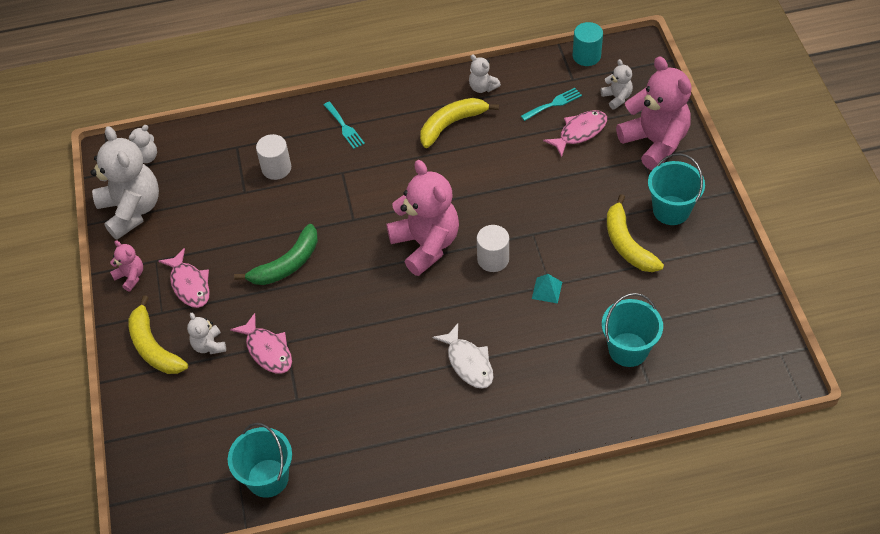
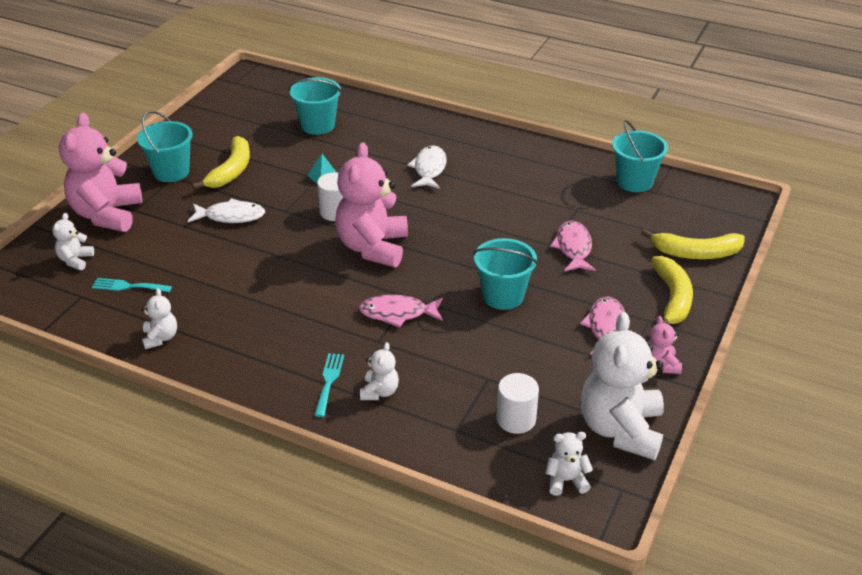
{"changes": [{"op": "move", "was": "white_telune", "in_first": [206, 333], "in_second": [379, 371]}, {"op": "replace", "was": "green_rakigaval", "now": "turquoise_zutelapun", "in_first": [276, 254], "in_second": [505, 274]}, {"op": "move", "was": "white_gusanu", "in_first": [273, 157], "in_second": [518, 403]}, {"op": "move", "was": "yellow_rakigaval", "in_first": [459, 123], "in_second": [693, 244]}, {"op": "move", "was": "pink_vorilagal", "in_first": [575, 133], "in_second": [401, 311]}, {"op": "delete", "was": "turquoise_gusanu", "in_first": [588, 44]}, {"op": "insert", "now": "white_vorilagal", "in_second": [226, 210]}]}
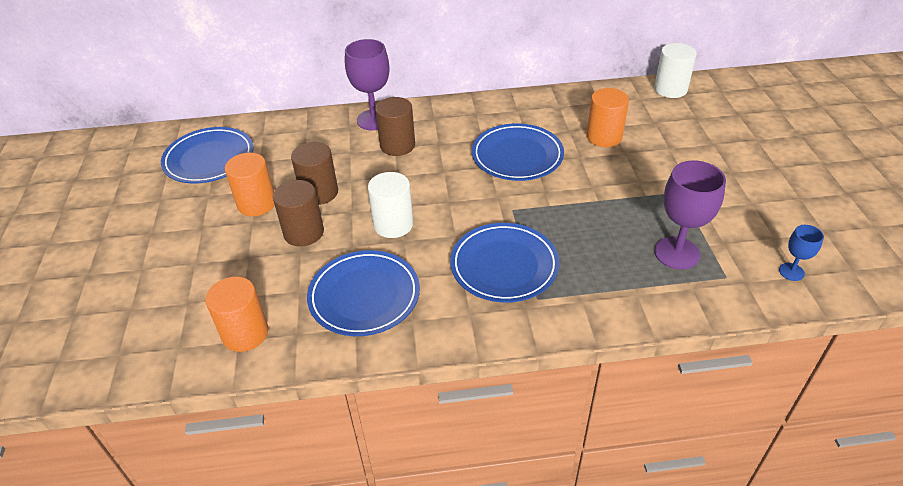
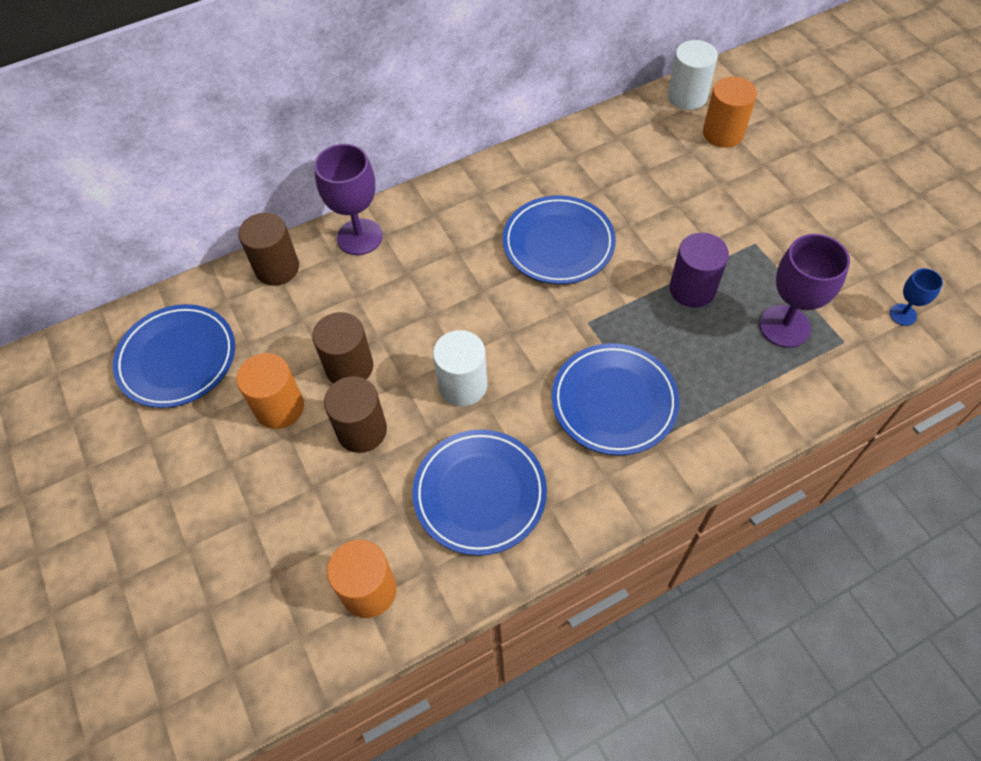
{"changes": [{"op": "move", "was": "brown_gusanu", "in_first": [395, 126], "in_second": [268, 249]}, {"op": "move", "was": "orange_gusanu", "in_first": [608, 117], "in_second": [730, 112]}, {"op": "insert", "now": "purple_gusanu", "in_second": [699, 270]}]}
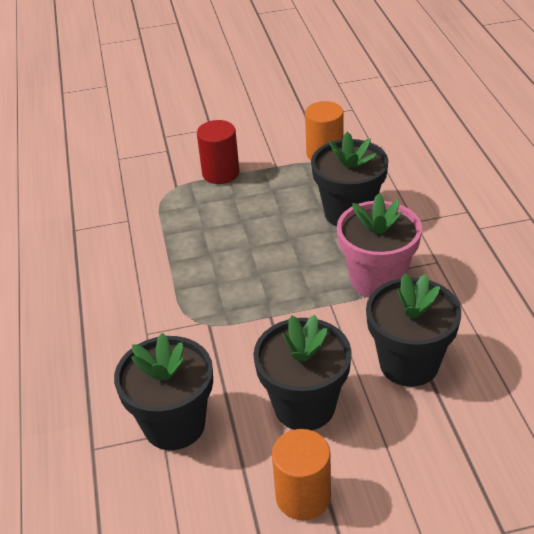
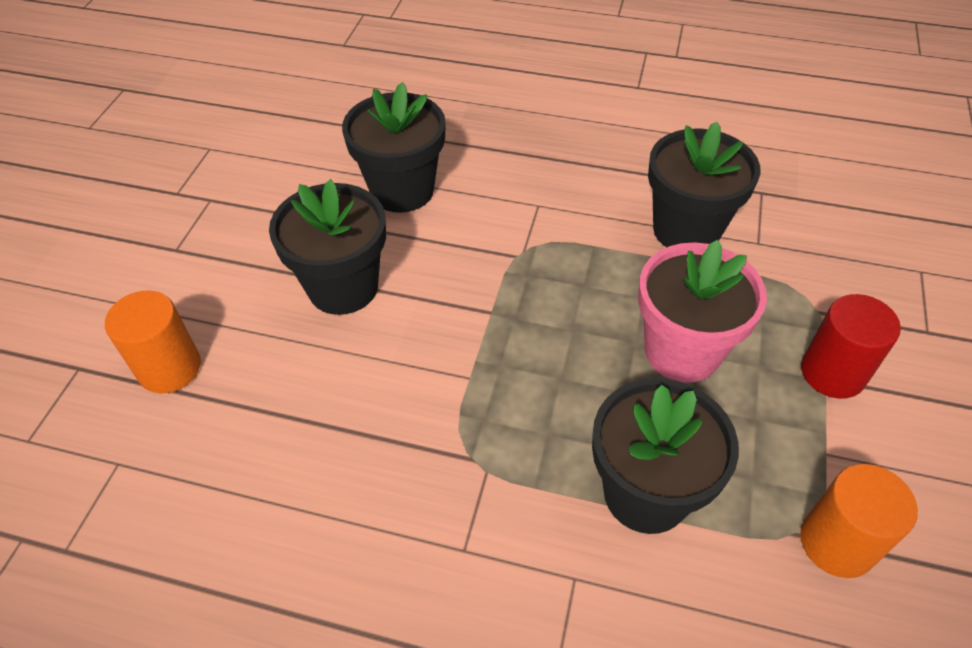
{"changes": [{"op": "move", "was": "orange_gusanu", "in_first": [301, 474], "in_second": [153, 341]}, {"op": "move", "was": "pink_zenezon", "in_first": [379, 246], "in_second": [702, 311]}, {"op": "move", "was": "black_zenezon", "in_first": [413, 330], "in_second": [704, 184]}]}
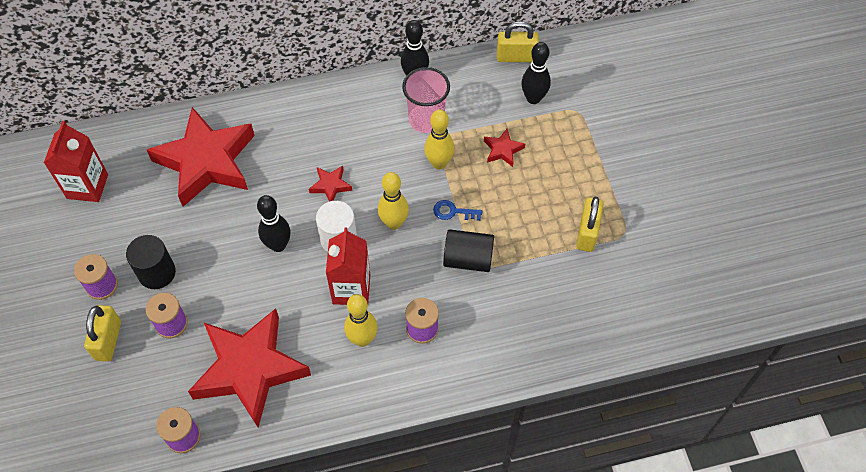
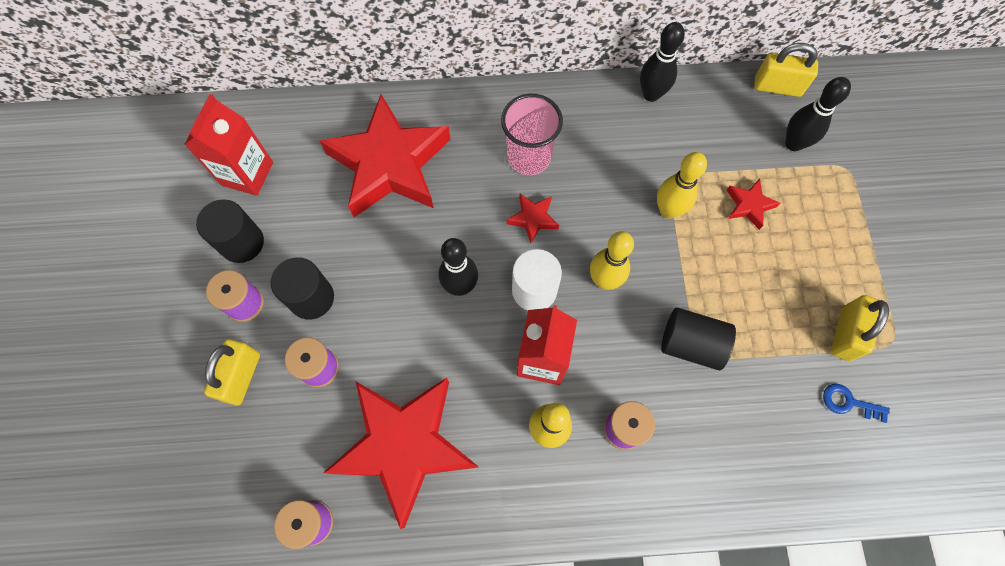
{"changes": [{"op": "move", "was": "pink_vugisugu", "in_first": [426, 100], "in_second": [532, 134]}, {"op": "move", "was": "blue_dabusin", "in_first": [457, 210], "in_second": [856, 403]}, {"op": "insert", "now": "black_gusanu", "in_second": [230, 231]}]}
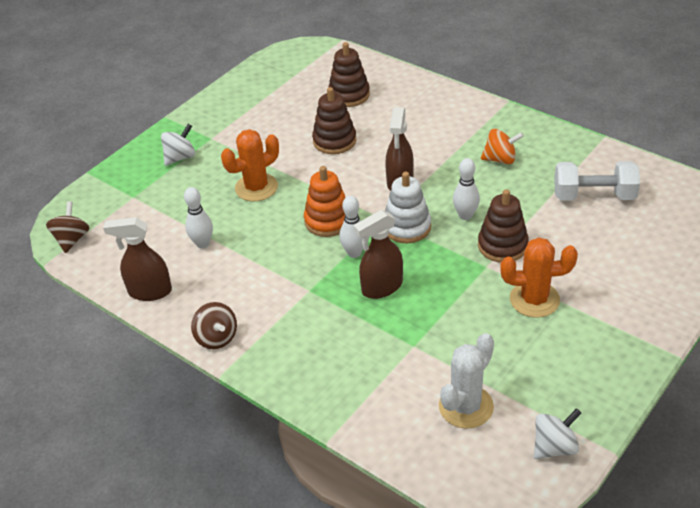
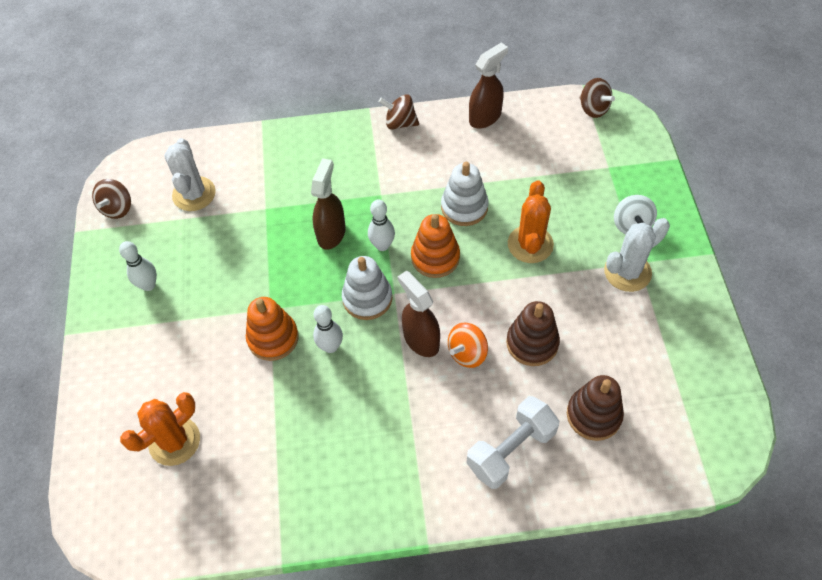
{"changes": [{"op": "move", "was": "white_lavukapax", "in_first": [198, 217], "in_second": [138, 266]}, {"op": "recolor", "was": "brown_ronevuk", "now": "orange_ronevuk", "in_first": [503, 226], "in_second": [272, 329]}, {"op": "move", "was": "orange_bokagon", "in_first": [502, 146], "in_second": [468, 345]}, {"op": "move", "was": "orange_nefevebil", "in_first": [539, 277], "in_second": [160, 429]}, {"op": "recolor", "was": "white_bokagon", "now": "brown_bokagon", "in_first": [557, 433], "in_second": [111, 199]}, {"op": "move", "was": "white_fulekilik", "in_first": [597, 181], "in_second": [513, 442]}, {"op": "insert", "now": "white_ronevuk", "in_second": [465, 194]}, {"op": "insert", "now": "white_nefevebil", "in_second": [637, 255]}]}
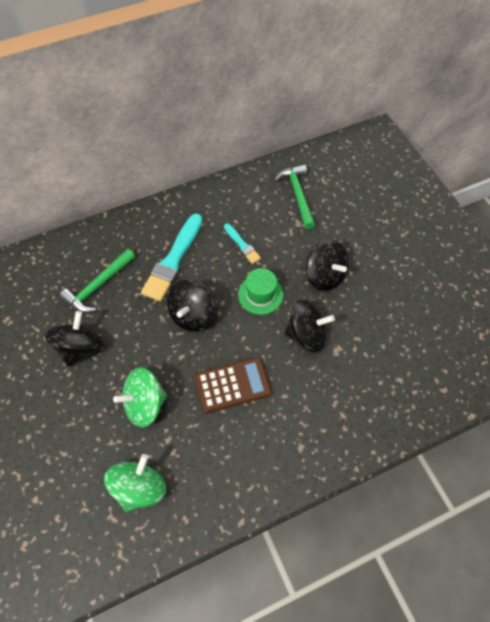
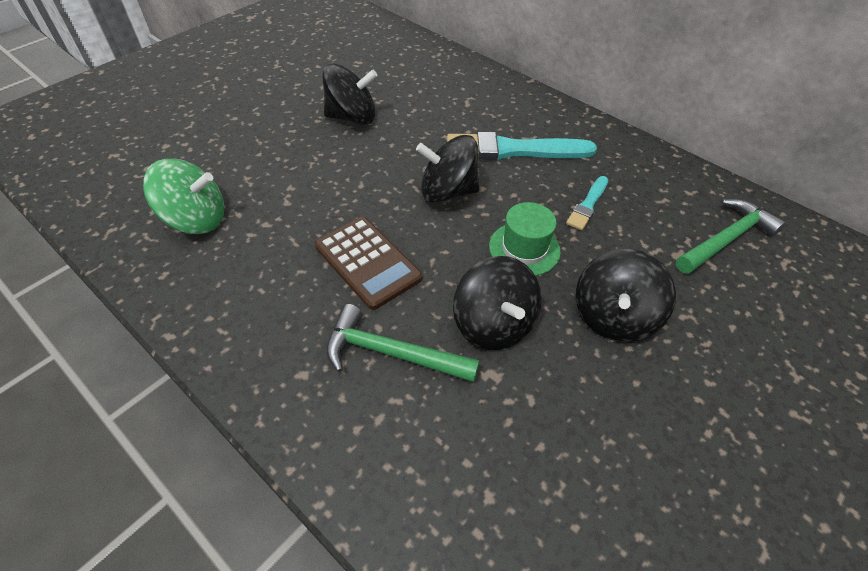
{"changes": [{"op": "move", "was": "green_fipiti", "in_first": [97, 280], "in_second": [402, 343]}, {"op": "delete", "was": "green_bokagon", "in_first": [140, 397]}]}
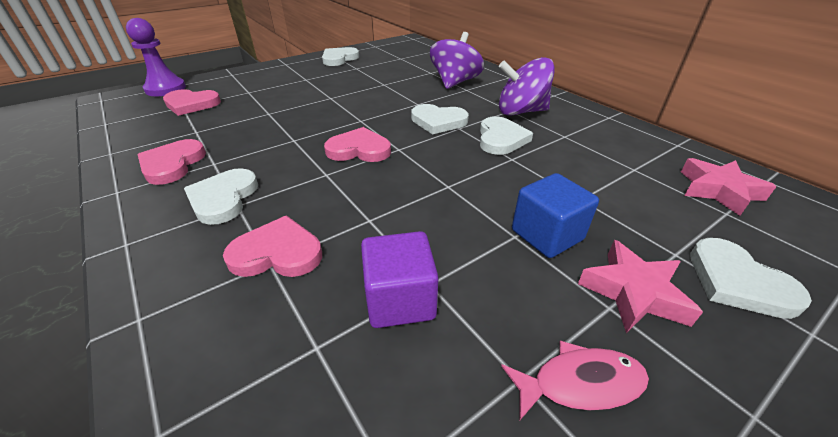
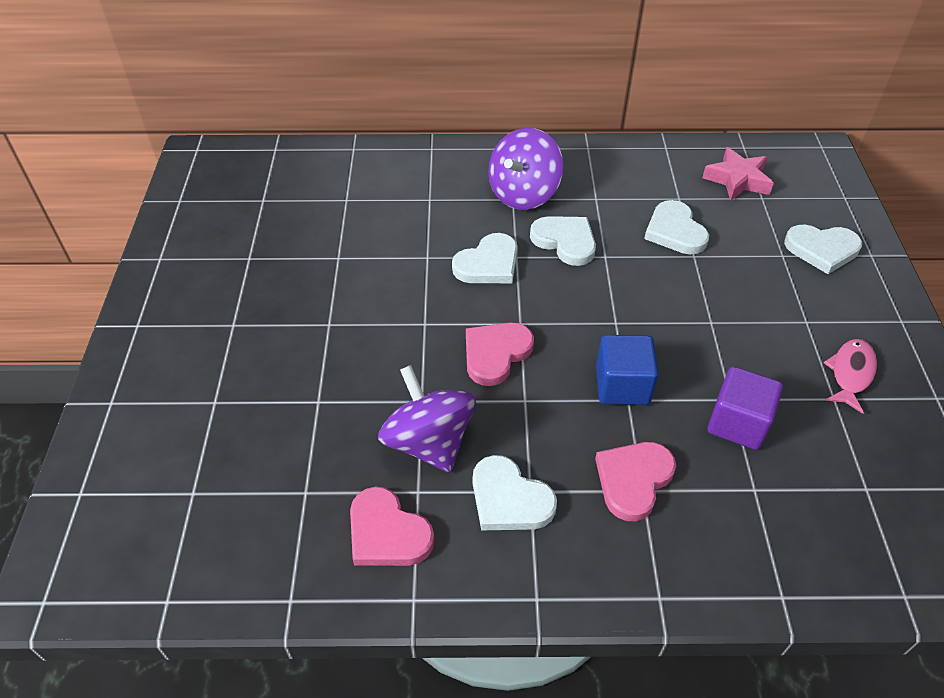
{"changes": [{"op": "delete", "was": "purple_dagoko", "in_first": [156, 57]}, {"op": "delete", "was": "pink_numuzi", "in_first": [192, 102]}, {"op": "move", "was": "white_numuzi", "in_first": [340, 56], "in_second": [676, 227]}, {"op": "move", "was": "purple_bokagon", "in_first": [457, 60], "in_second": [427, 419]}, {"op": "move", "was": "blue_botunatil", "in_first": [555, 215], "in_second": [627, 370]}, {"op": "delete", "was": "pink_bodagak", "in_first": [640, 286]}]}
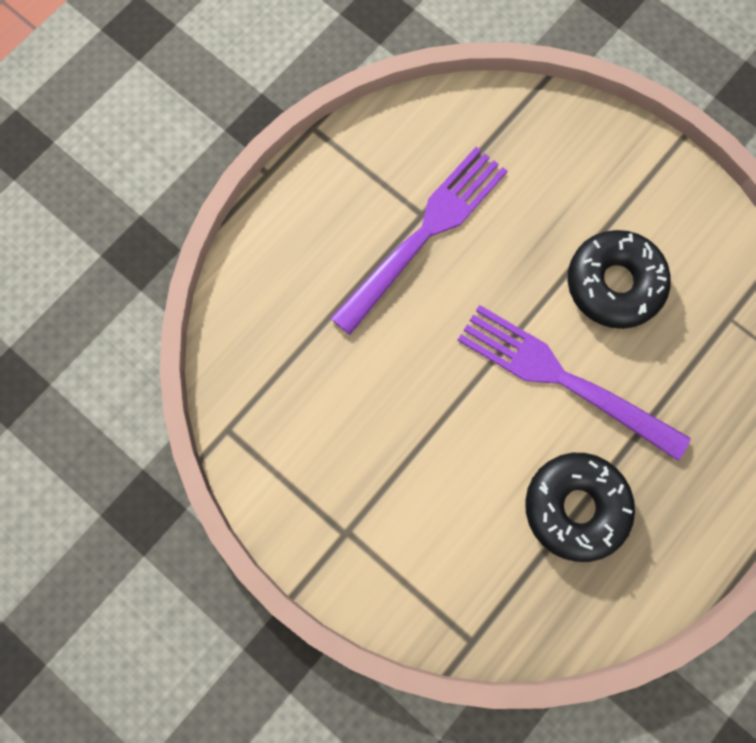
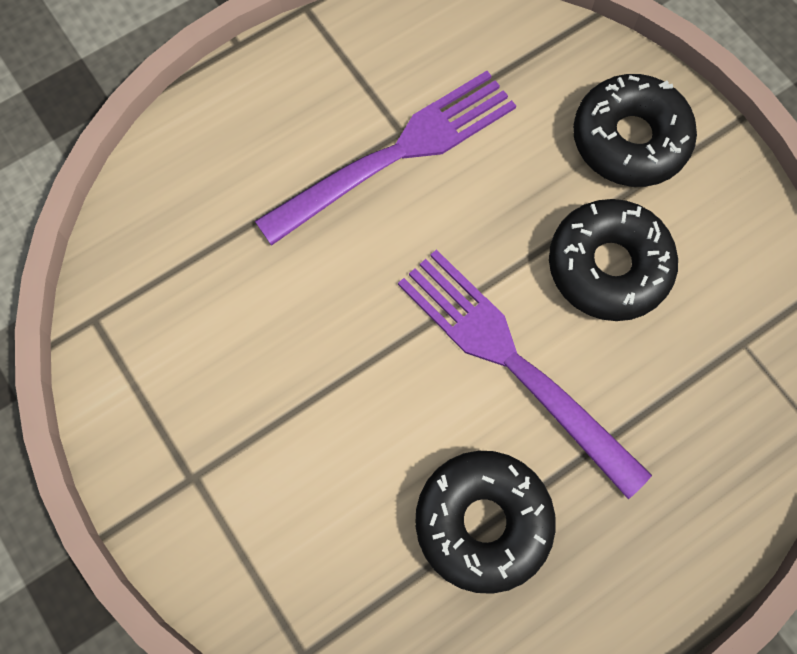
{"changes": [{"op": "insert", "now": "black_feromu", "in_second": [635, 130]}]}
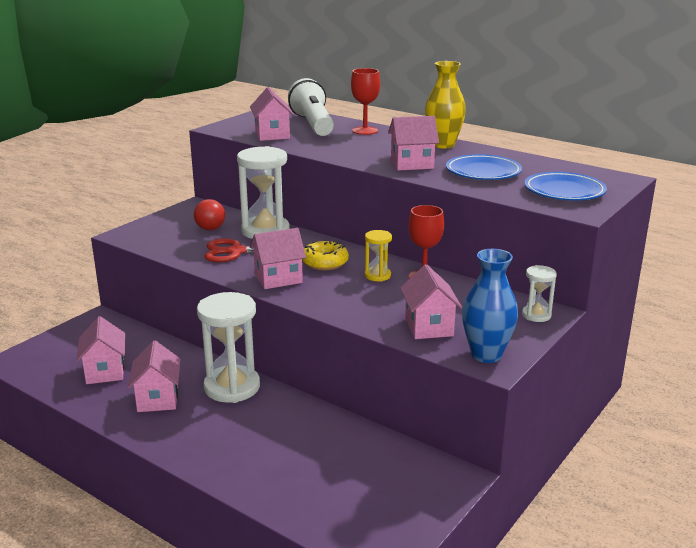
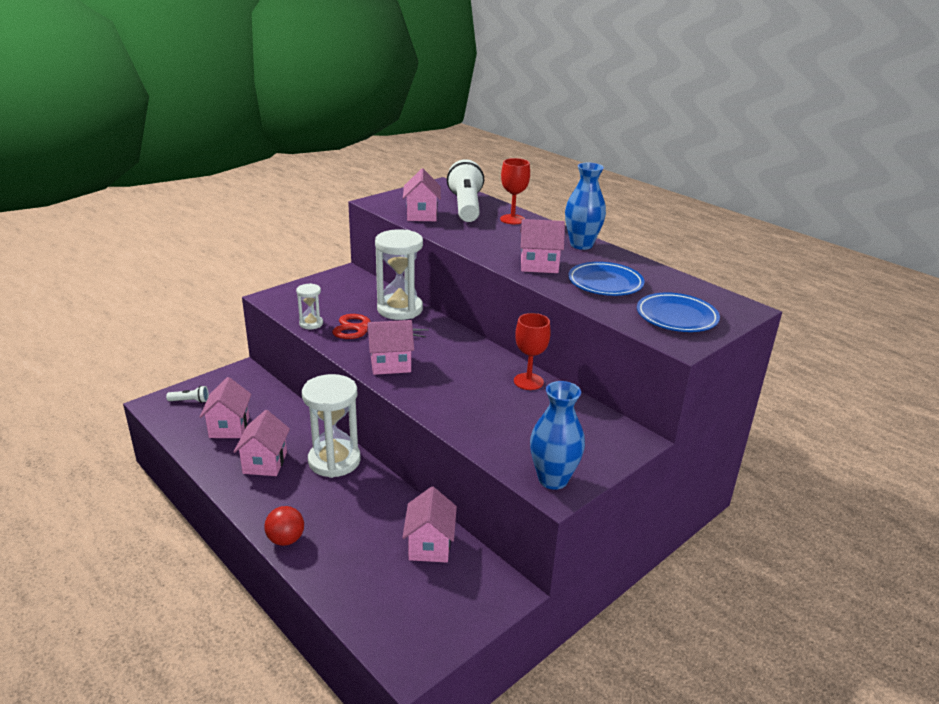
{"changes": [{"op": "move", "was": "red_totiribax", "in_first": [209, 214], "in_second": [284, 526]}, {"op": "delete", "was": "yellow_feromu", "in_first": [325, 255]}, {"op": "delete", "was": "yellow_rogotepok", "in_first": [378, 256]}, {"op": "move", "was": "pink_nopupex", "in_first": [431, 301], "in_second": [429, 525]}, {"op": "recolor", "was": "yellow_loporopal", "now": "blue_loporopal", "in_first": [445, 104], "in_second": [585, 206]}, {"op": "move", "was": "white_rogotepok", "in_first": [539, 293], "in_second": [309, 306]}, {"op": "insert", "now": "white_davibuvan", "in_second": [187, 394]}]}
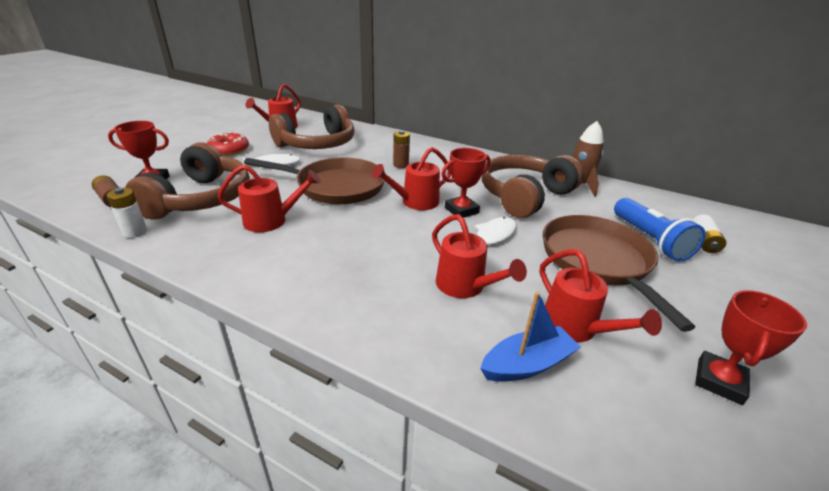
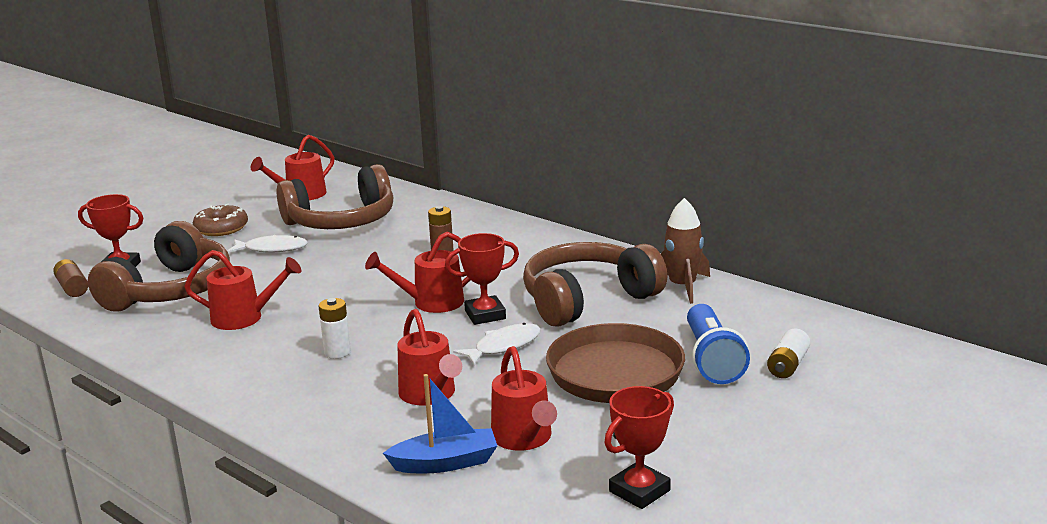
{"changes": [{"op": "move", "was": "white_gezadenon", "in_first": [127, 213], "in_second": [335, 328]}, {"op": "recolor", "was": "red_feromu", "now": "brown_feromu", "in_first": [228, 144], "in_second": [220, 220]}, {"op": "delete", "was": "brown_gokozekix", "in_first": [314, 181]}]}
